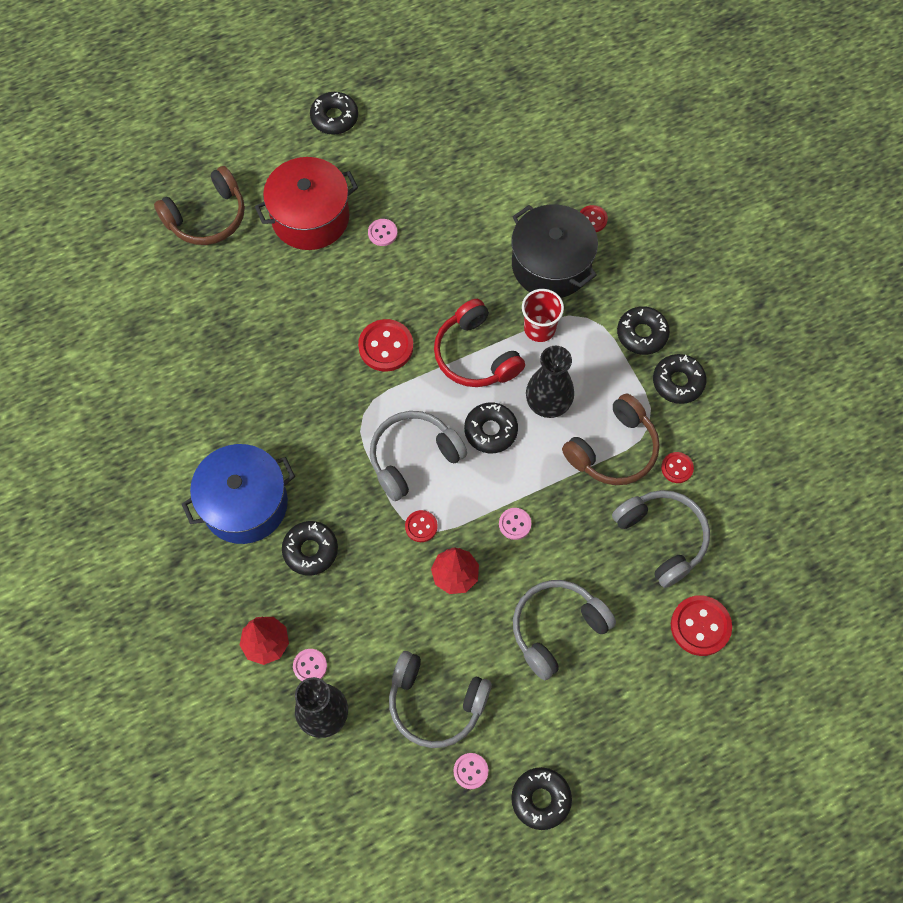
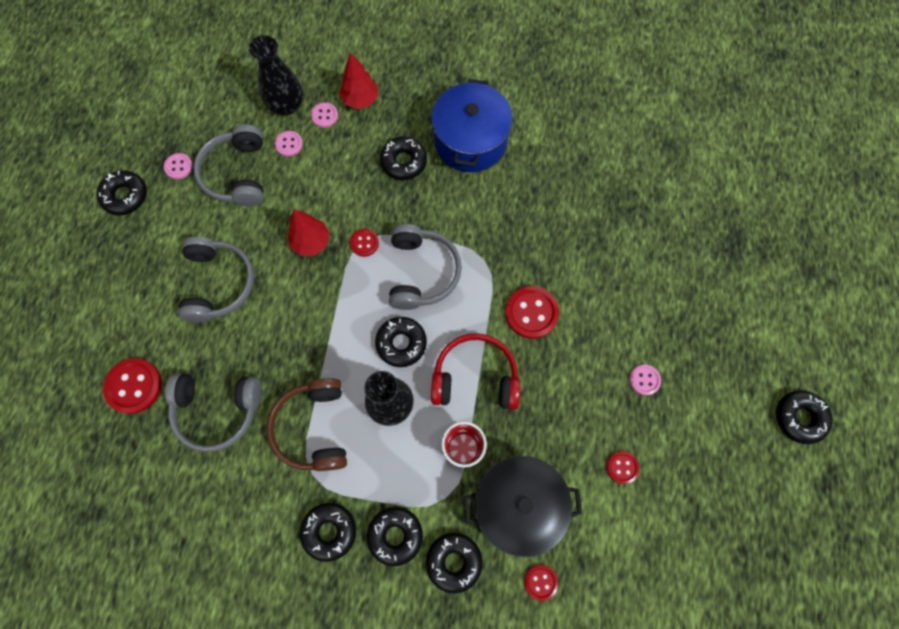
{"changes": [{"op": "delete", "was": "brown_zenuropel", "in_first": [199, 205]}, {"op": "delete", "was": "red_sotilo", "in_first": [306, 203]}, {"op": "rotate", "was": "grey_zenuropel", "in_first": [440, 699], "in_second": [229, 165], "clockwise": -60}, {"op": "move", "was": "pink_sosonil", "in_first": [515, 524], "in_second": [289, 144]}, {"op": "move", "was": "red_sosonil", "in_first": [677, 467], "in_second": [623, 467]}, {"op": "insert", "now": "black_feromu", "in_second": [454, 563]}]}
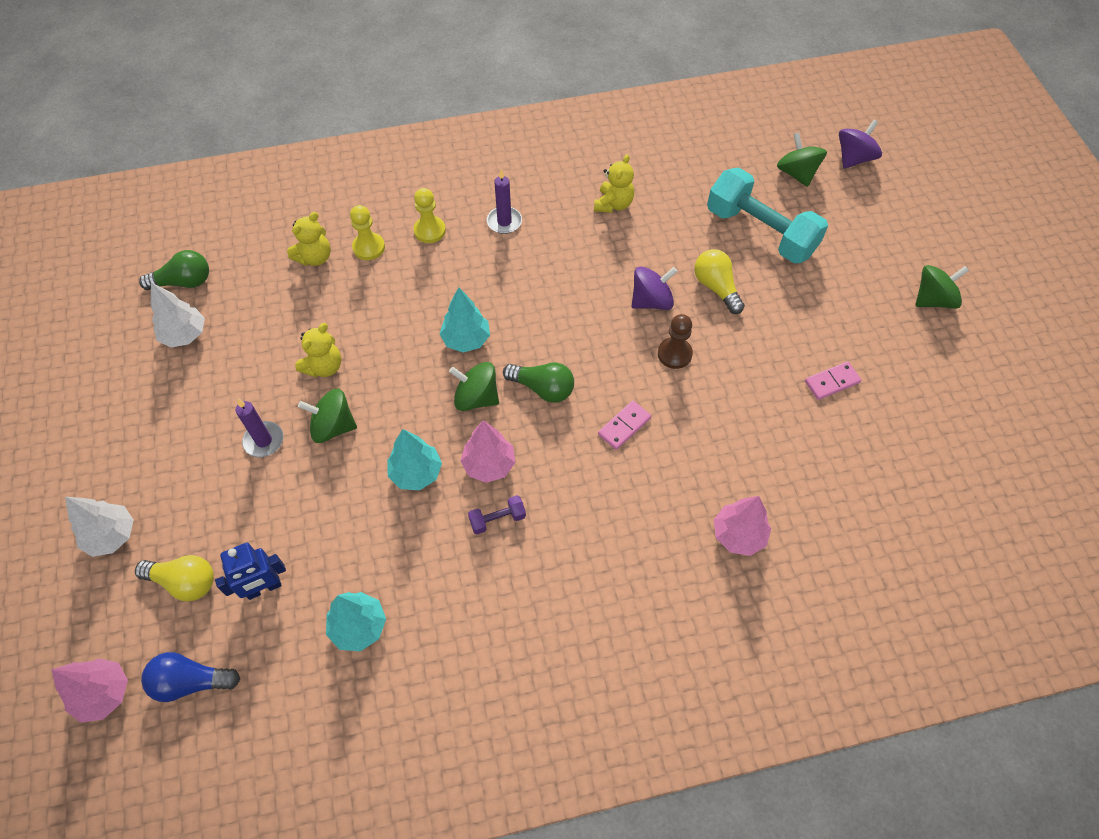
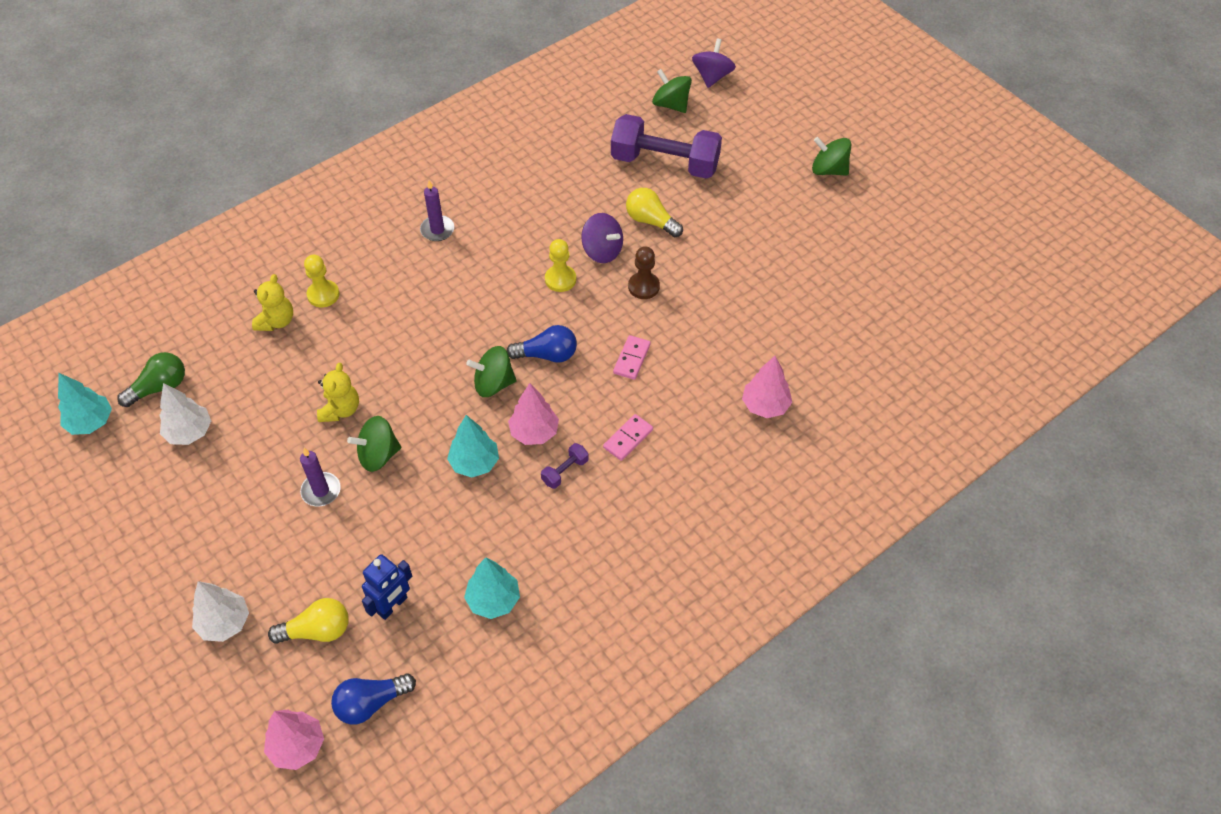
{"changes": [{"op": "move", "was": "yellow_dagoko", "in_first": [429, 215], "in_second": [560, 265]}, {"op": "move", "was": "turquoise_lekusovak", "in_first": [465, 319], "in_second": [85, 404]}, {"op": "recolor", "was": "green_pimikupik", "now": "blue_pimikupik", "in_first": [538, 382], "in_second": [542, 344]}, {"op": "delete", "was": "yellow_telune", "in_first": [614, 183]}, {"op": "rotate", "was": "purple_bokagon", "in_first": [655, 288], "in_second": [602, 238], "clockwise": 90}, {"op": "recolor", "was": "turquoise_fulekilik", "now": "purple_fulekilik", "in_first": [767, 216], "in_second": [666, 146]}, {"op": "move", "was": "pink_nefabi", "in_first": [833, 380], "in_second": [628, 437]}, {"op": "rotate", "was": "green_bokagon", "in_first": [942, 287], "in_second": [832, 156], "clockwise": -105}]}
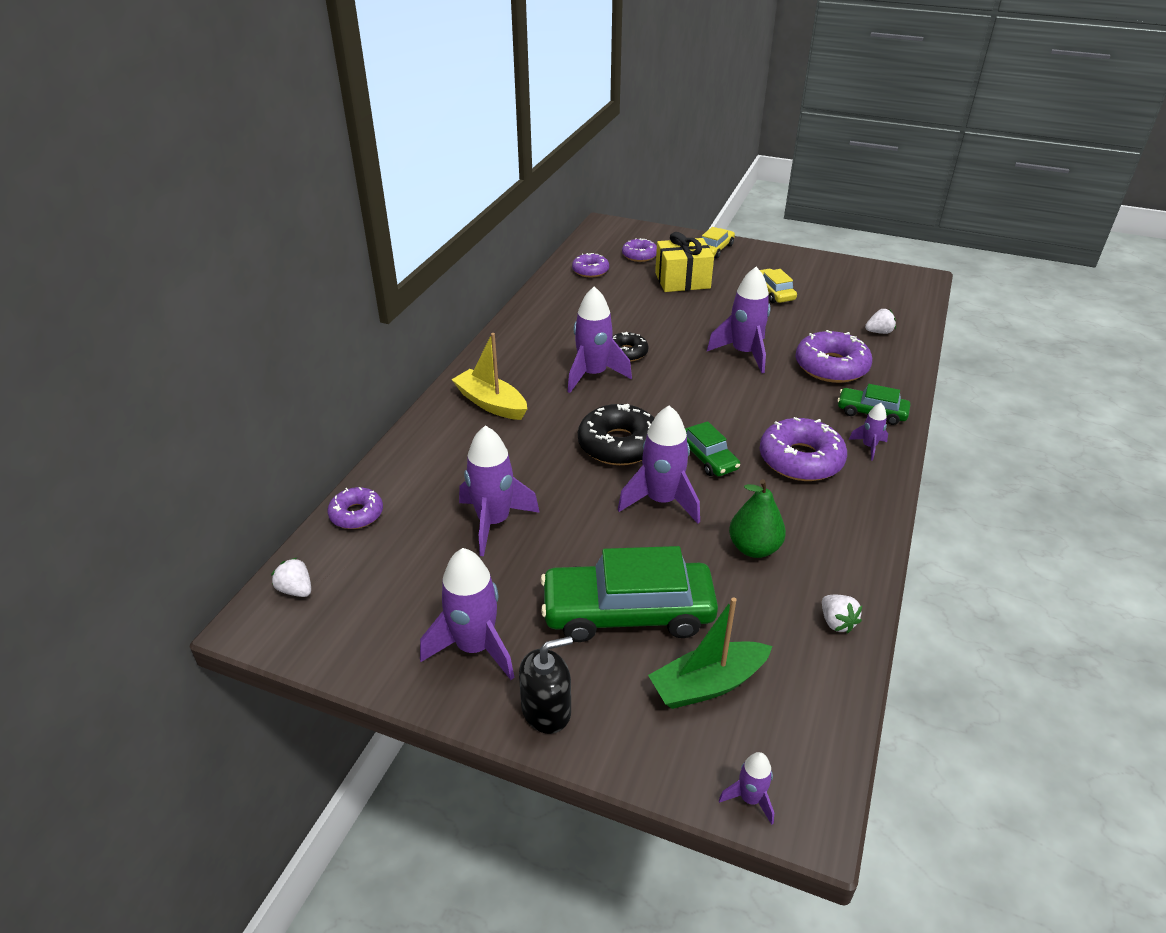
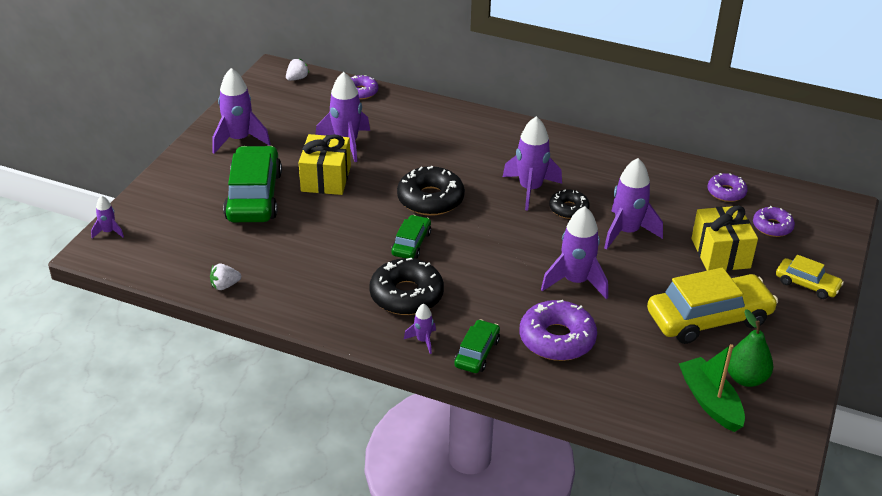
{"changes": [{"op": "delete", "was": "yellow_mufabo", "in_first": [489, 376]}, {"op": "delete", "was": "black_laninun", "in_first": [546, 685]}, {"op": "move", "was": "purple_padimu", "in_first": [659, 464], "in_second": [633, 204]}, {"op": "move", "was": "green_mufabo", "in_first": [710, 653], "in_second": [712, 388]}, {"op": "rotate", "was": "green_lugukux", "in_first": [712, 448], "in_second": [411, 237], "clockwise": 135}, {"op": "move", "was": "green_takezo", "in_first": [757, 518], "in_second": [750, 348]}, {"op": "resize", "was": "yellow_lugukux", "in_first": [778, 286], "in_second": [712, 306], "ratio": 1.91}, {"op": "recolor", "was": "purple_feromu", "now": "black_feromu", "in_first": [803, 449], "in_second": [406, 286]}, {"op": "delete", "was": "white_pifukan", "in_first": [880, 321]}, {"op": "insert", "now": "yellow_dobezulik", "in_second": [325, 164]}]}
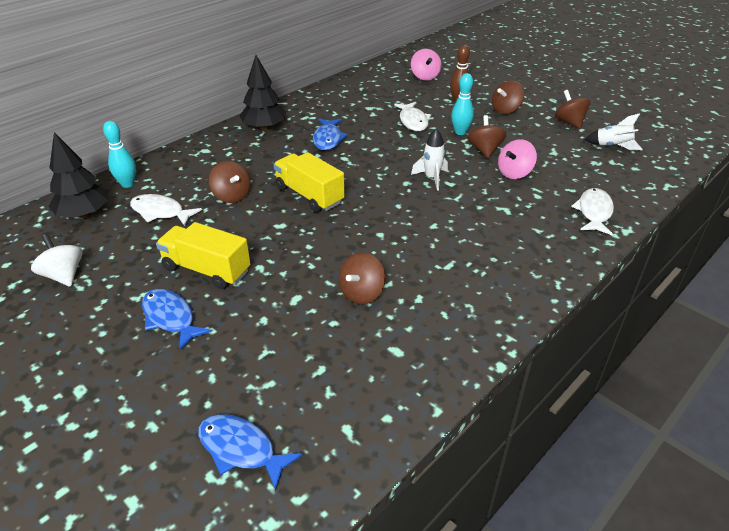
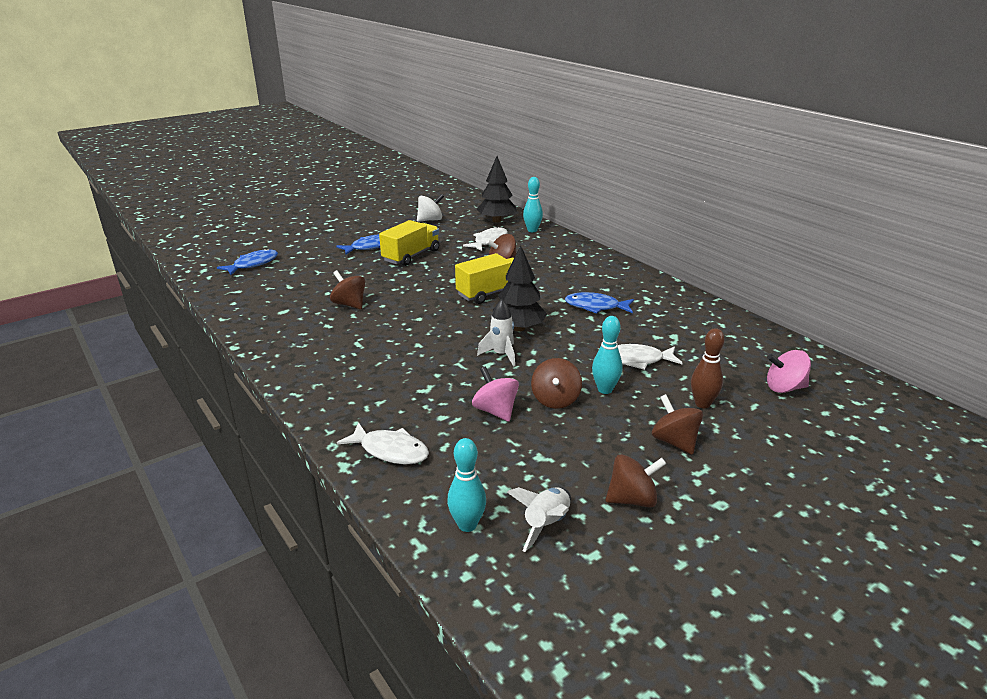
{"changes": [{"op": "move", "was": "black_lekusovak", "in_first": [262, 93], "in_second": [520, 288]}, {"op": "rotate", "was": "brown_bokagon", "in_first": [487, 136], "in_second": [556, 383], "clockwise": 90}, {"op": "insert", "now": "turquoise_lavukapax", "in_second": [466, 485]}]}
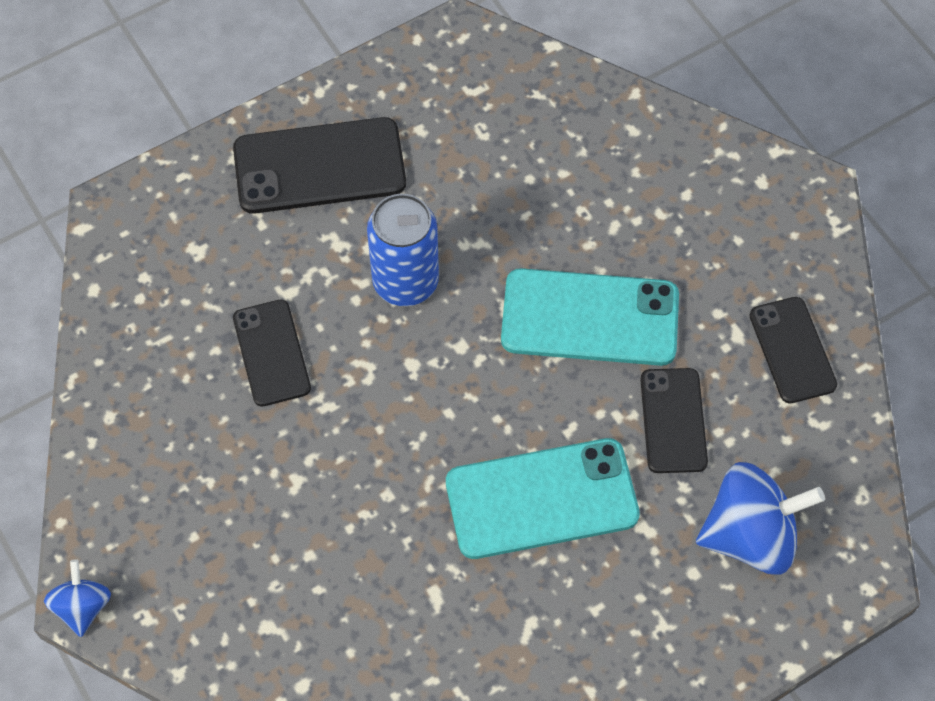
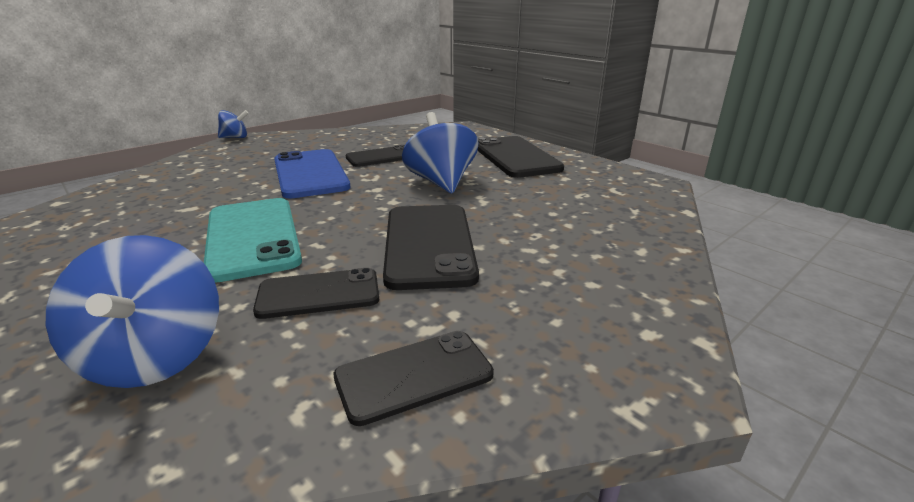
{"changes": [{"op": "replace", "was": "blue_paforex", "now": "blue_bokagon", "in_first": [403, 250], "in_second": [440, 152]}, {"op": "recolor", "was": "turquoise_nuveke", "now": "black_nuveke", "in_first": [590, 317], "in_second": [431, 247]}, {"op": "insert", "now": "blue_nuveke", "in_second": [312, 173]}]}
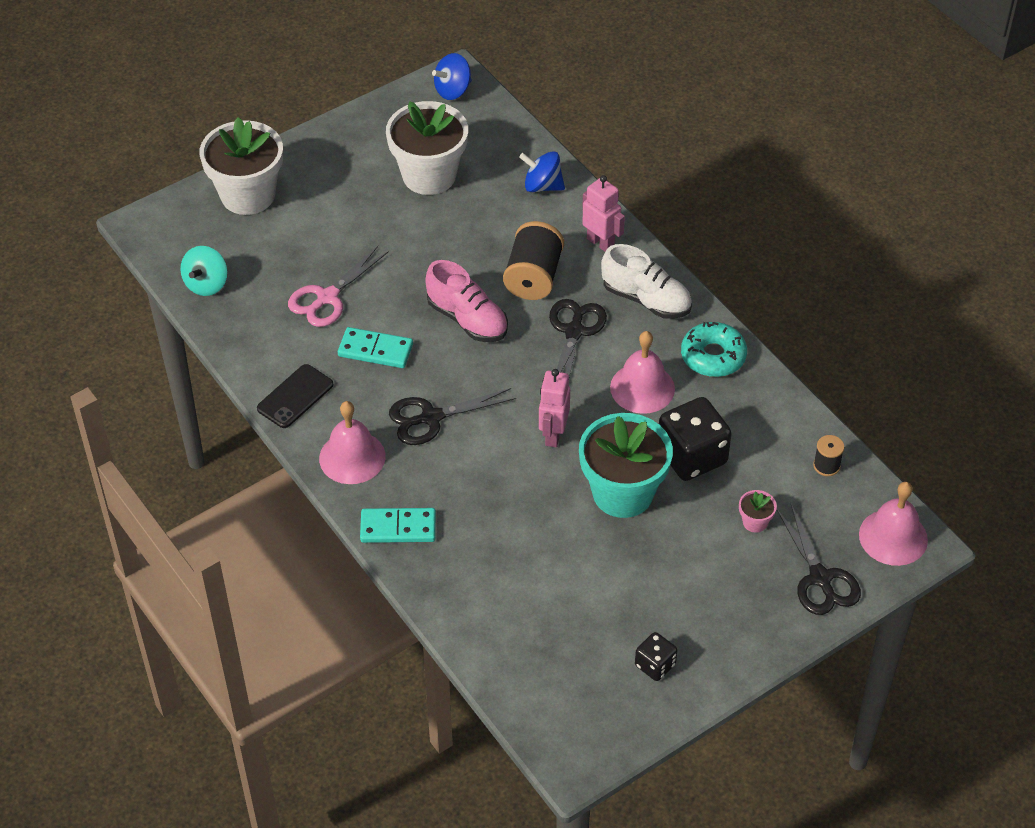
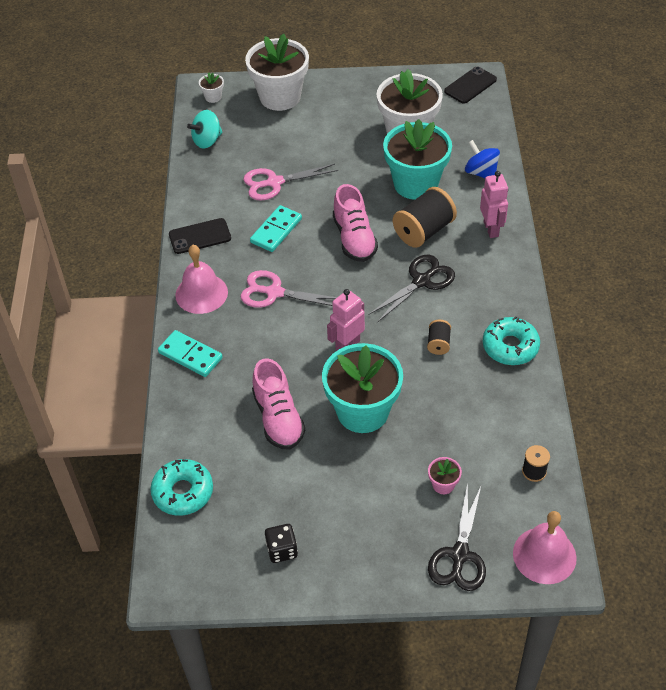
{"changes": [{"op": "rotate", "was": "turquoise_nefabi", "in_first": [375, 347], "in_second": [276, 228], "clockwise": 75}, {"op": "recolor", "was": "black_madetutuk", "now": "pink_madetutuk", "in_first": [452, 416], "in_second": [288, 289]}, {"op": "replace", "was": "blue_bokagon", "now": "black_nuveke", "in_first": [452, 76], "in_second": [470, 85]}, {"op": "delete", "was": "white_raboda", "in_first": [646, 281]}, {"op": "replace", "was": "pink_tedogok", "now": "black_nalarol", "in_first": [642, 372], "in_second": [439, 337]}, {"op": "delete", "was": "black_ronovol", "in_first": [695, 439]}, {"op": "insert", "now": "turquoise_feromu", "in_second": [181, 487]}, {"op": "insert", "now": "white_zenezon", "in_second": [211, 87]}, {"op": "insert", "now": "pink_raboda", "in_second": [278, 404]}, {"op": "insert", "now": "turquoise_zenezon", "in_second": [417, 159]}]}
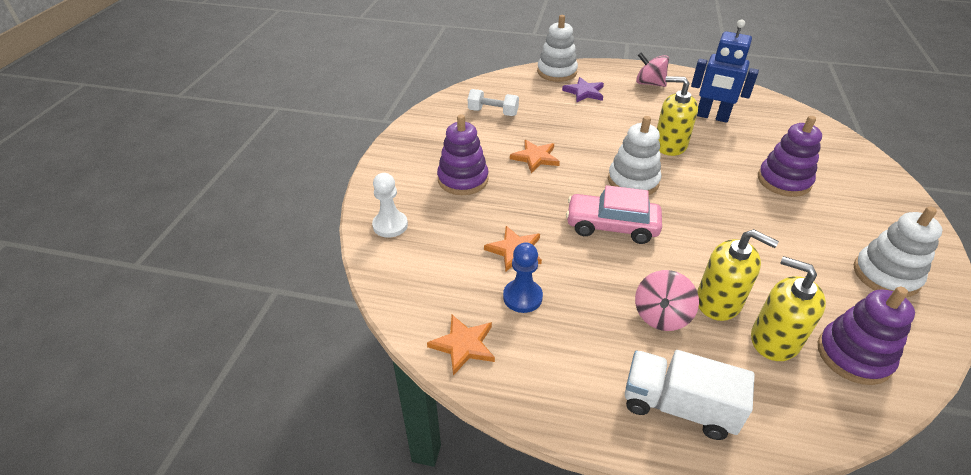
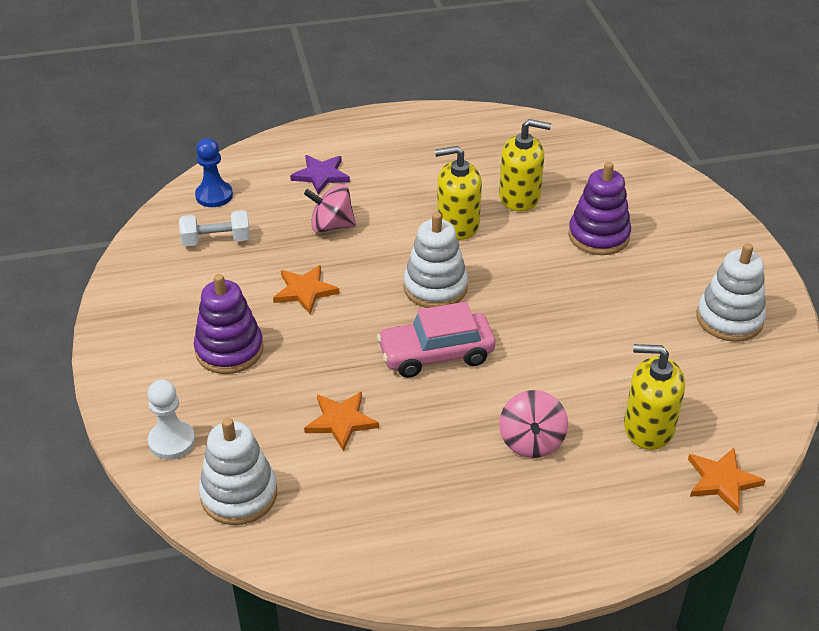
{"changes": [{"op": "move", "was": "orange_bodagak", "in_first": [461, 345], "in_second": [727, 481]}, {"op": "move", "was": "blue_dagoko", "in_first": [523, 277], "in_second": [214, 172]}, {"op": "move", "was": "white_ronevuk", "in_first": [557, 48], "in_second": [238, 471]}, {"op": "delete", "was": "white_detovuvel", "in_first": [690, 395]}, {"op": "move", "was": "pink_bokagon", "in_first": [652, 69], "in_second": [330, 208]}, {"op": "delete", "was": "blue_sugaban", "in_first": [725, 71]}, {"op": "move", "was": "yellow_laninun", "in_first": [738, 275], "in_second": [525, 165]}, {"op": "delete", "was": "purple_ronevuk", "in_first": [866, 336]}]}
